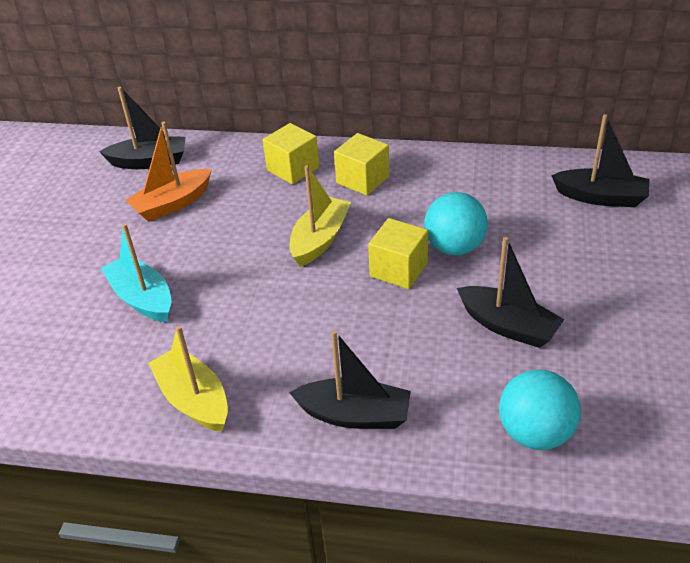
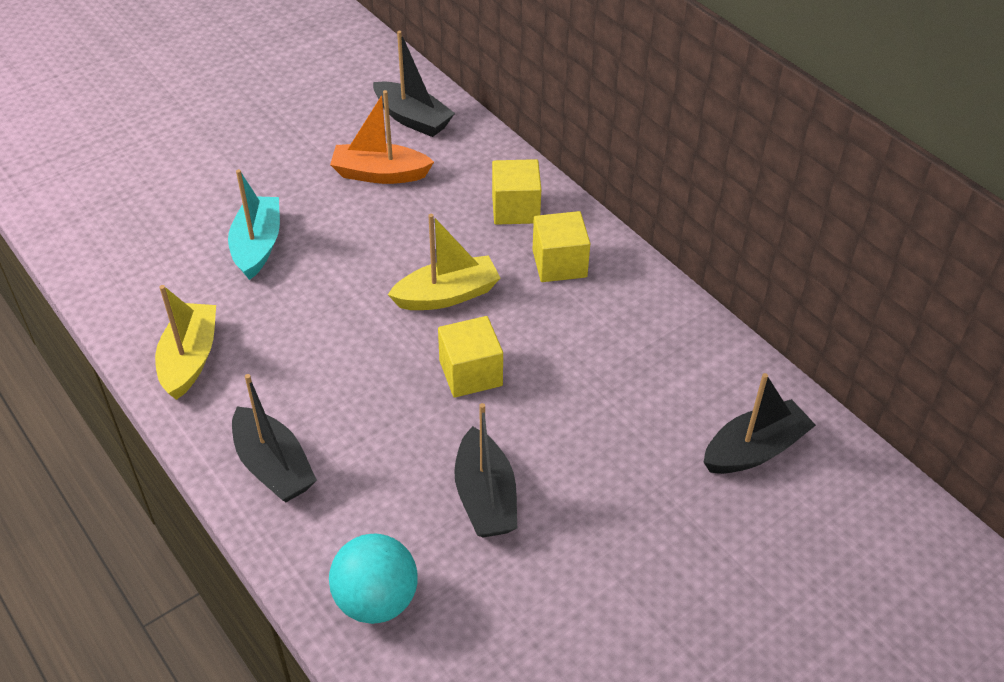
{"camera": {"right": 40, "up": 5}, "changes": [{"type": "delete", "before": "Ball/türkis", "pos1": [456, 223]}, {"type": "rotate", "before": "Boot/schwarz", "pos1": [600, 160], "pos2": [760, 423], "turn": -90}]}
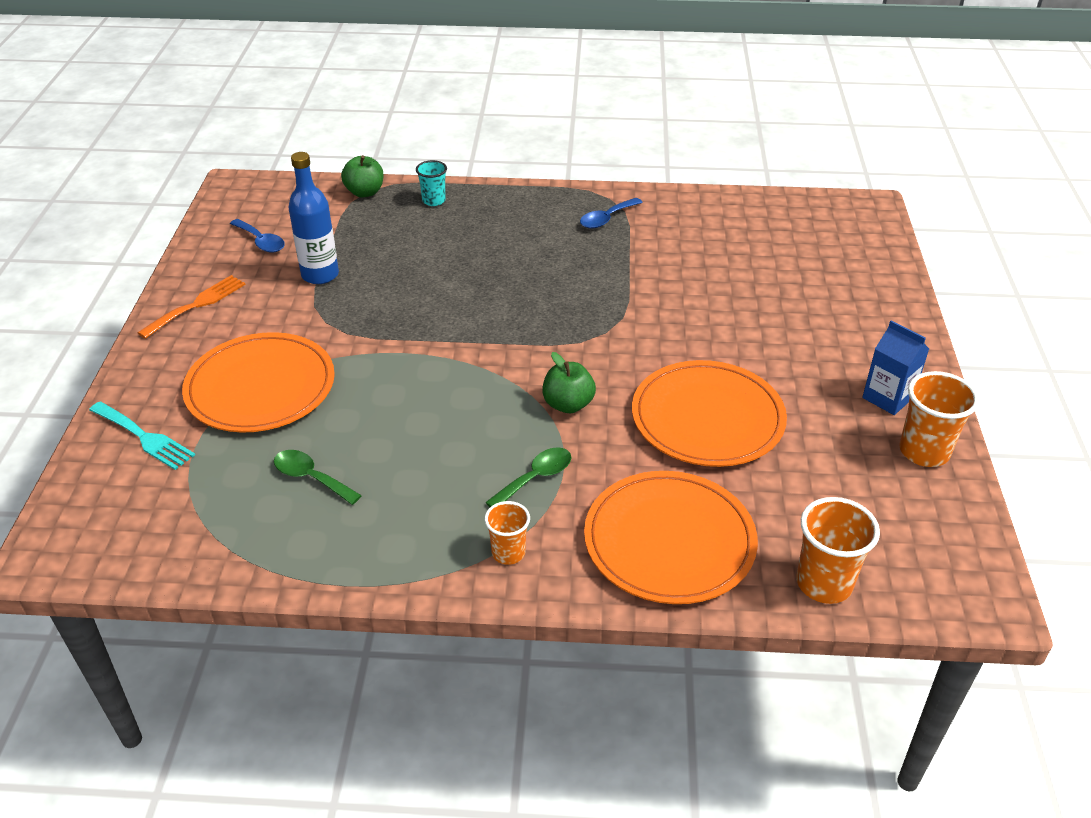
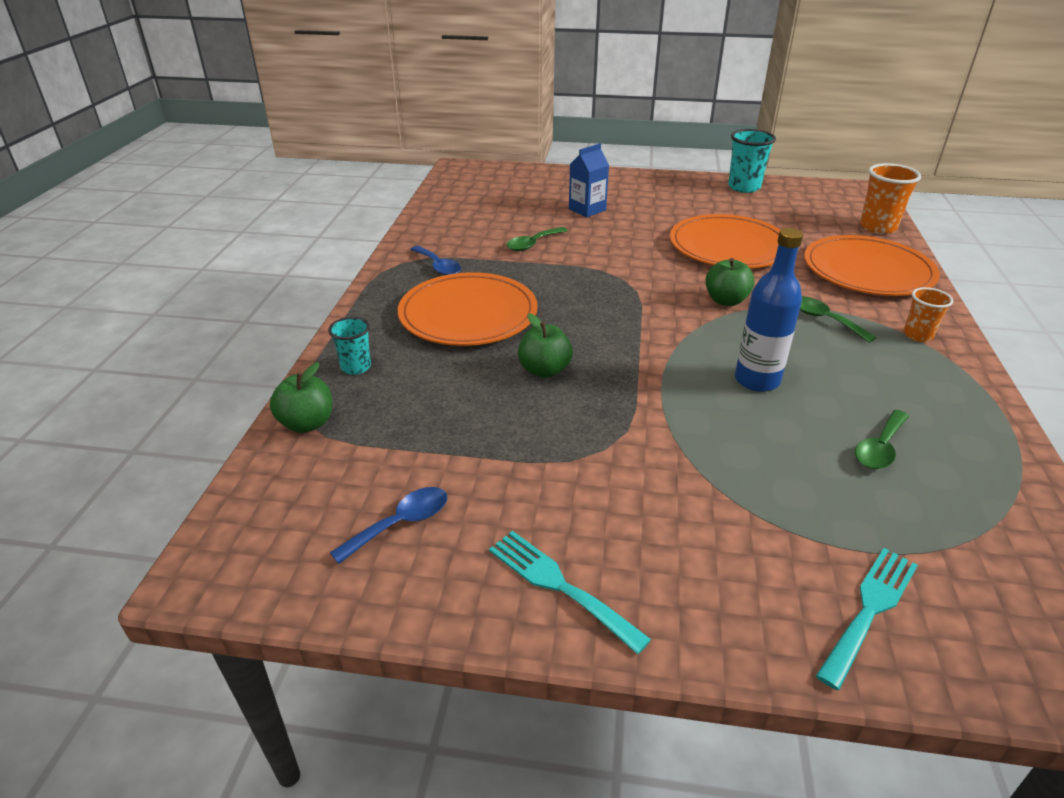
{"camera": {"right": -85, "up": -5}, "changes": [{"type": "recolor", "before": "Gabel/orange", "after": "Gabel/türkis", "pos1": [191, 307], "pos2": [570, 592]}, {"type": "move", "before": "Teller/orange", "pos1": [258, 382], "pos2": [468, 309]}, {"type": "move", "before": "Flasche/blau", "pos1": [314, 218], "pos2": [769, 310]}, {"type": "move", "before": "Getränkekarton/blau", "pos1": [895, 367], "pos2": [589, 180]}, {"type": "recolor", "before": "Becher/orange", "after": "Becher/türkis", "pos1": [939, 419], "pos2": [752, 161]}, {"type": "insert", "after": "Löffel/grün", "pos2": [537, 239]}, {"type": "insert", "after": "Apfel/grün", "pos2": [545, 345]}]}
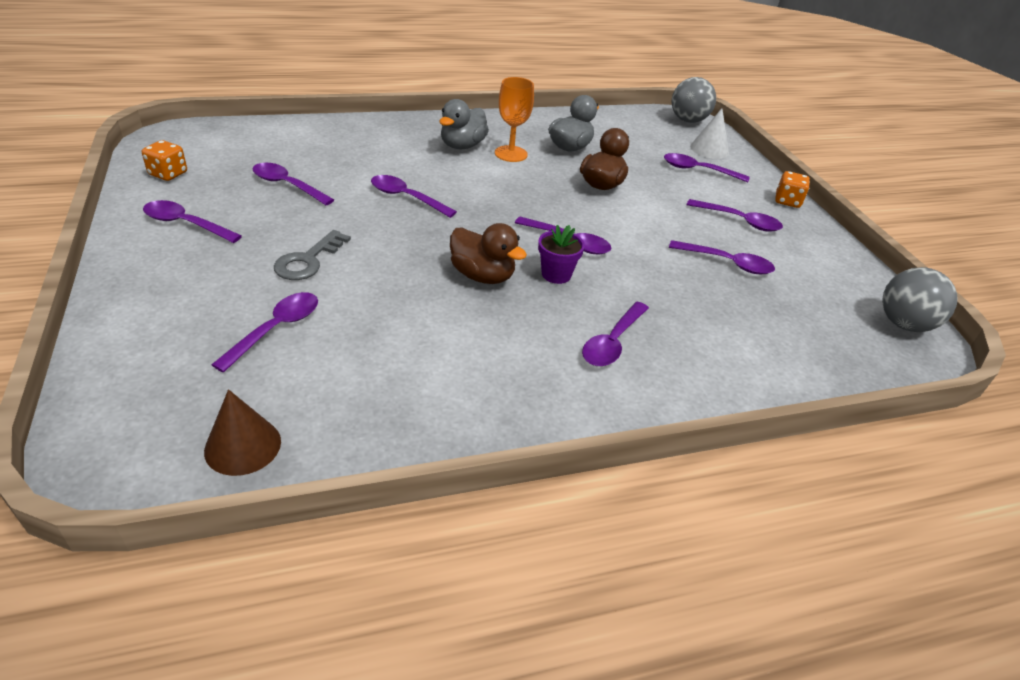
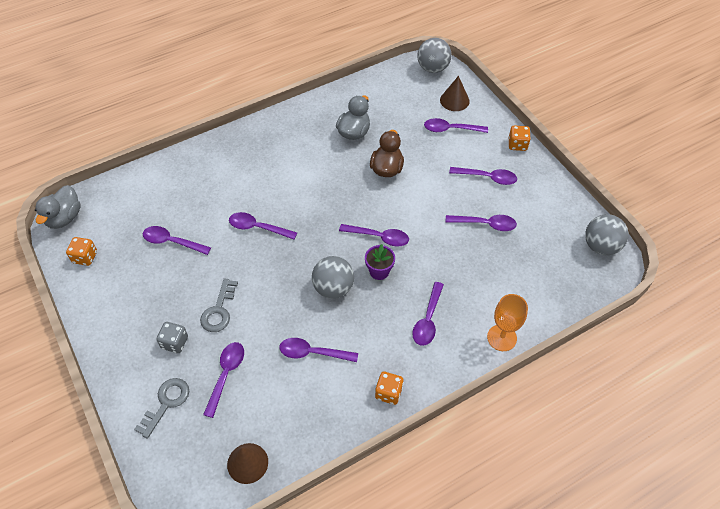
{"camera": {"right": -10, "up": 15}, "changes": [{"type": "move", "before": "Löffel/lila", "pos1": [192, 221], "pos2": [318, 350]}, {"type": "move", "before": "Ente/grau", "pos1": [464, 124], "pos2": [58, 207]}, {"type": "replace", "before": "Ente/braun", "after": "Ball/grau", "pos1": [488, 253], "pos2": [333, 277]}, {"type": "move", "before": "Kelch/orange", "pos1": [514, 119], "pos2": [507, 322]}, {"type": "recolor", "before": "Kegel/weiß", "after": "Kegel/braun", "pos1": [709, 133], "pos2": [454, 93]}, {"type": "insert", "after": "Schlüssel/grau", "pos2": [161, 408]}, {"type": "insert", "after": "Spielwürfel/grau", "pos2": [172, 337]}, {"type": "insert", "after": "Spielwürfel/orange", "pos2": [389, 388]}]}
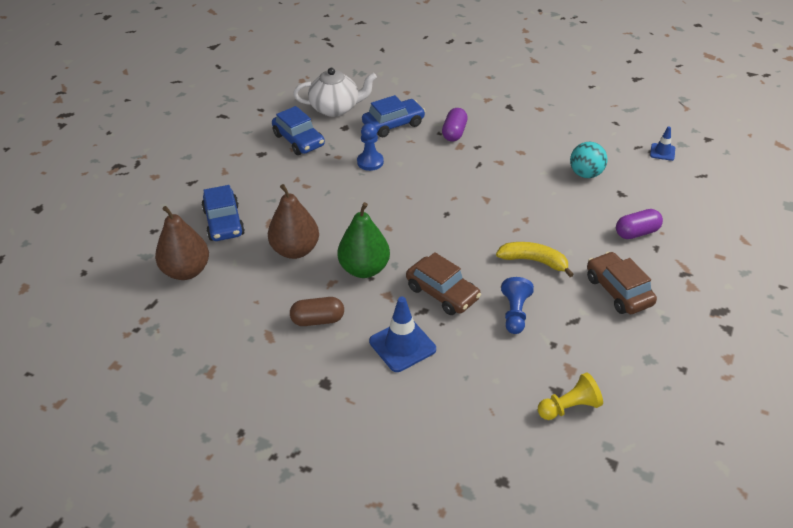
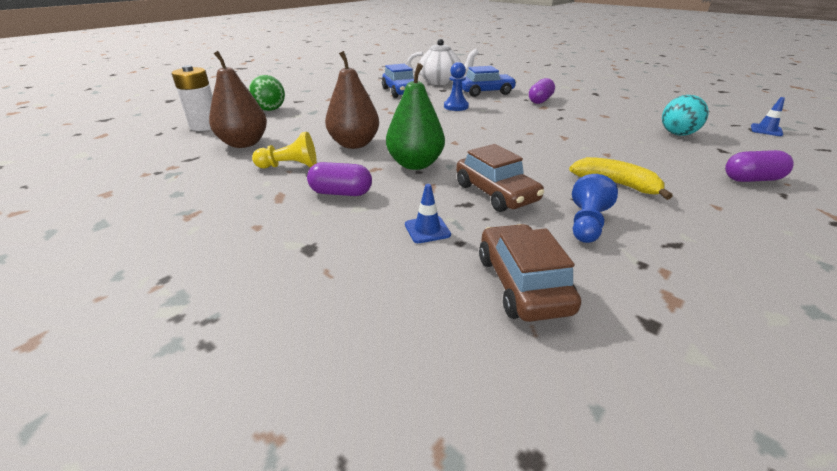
{"camera": {"right": 15, "up": -10}, "changes": [{"type": "delete", "before": "Auto/blau", "pos1": [223, 213]}, {"type": "recolor", "before": "Kapsel/braun", "after": "Kapsel/lila", "pos1": [317, 311], "pos2": [339, 179]}, {"type": "resize", "before": "Leitkegel/blau", "pos1": [402, 334], "pos2": [428, 213], "scale": 0.56}, {"type": "move", "before": "Bauer/gelb", "pos1": [570, 396], "pos2": [284, 150]}, {"type": "move", "before": "Auto/braun", "pos1": [622, 283], "pos2": [530, 273]}, {"type": "insert", "after": "Batterie/weiß", "pos2": [192, 98]}, {"type": "insert", "after": "Ball/grün", "pos2": [267, 93]}]}
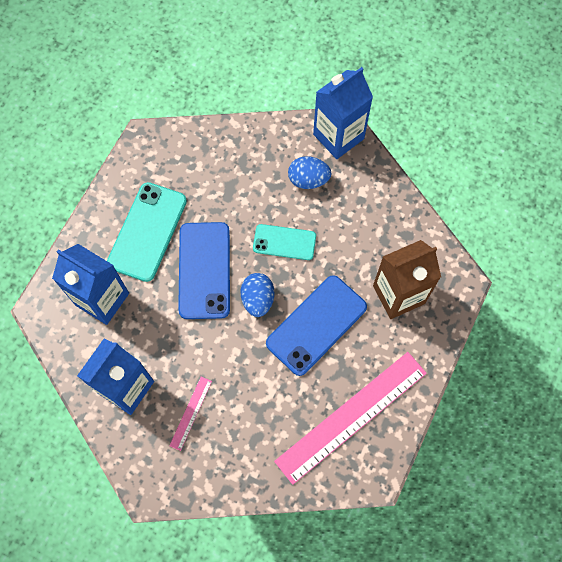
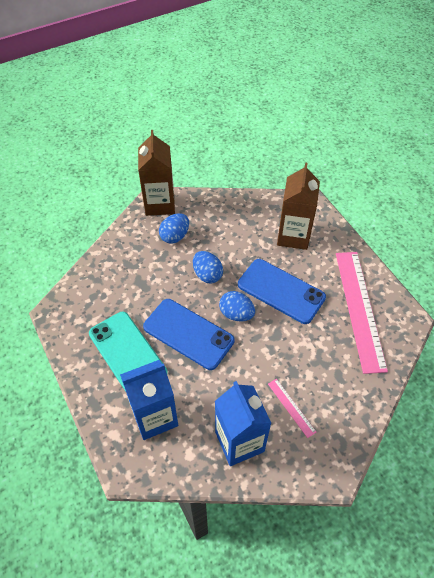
{"camera": {"right": -55, "up": -15}, "changes": [{"type": "replace", "before": "Handy/türkis", "after": "Ei/blau", "pos1": [284, 242], "pos2": [208, 267]}, {"type": "rotate", "before": "Handy/blau", "pos1": [316, 325], "pos2": [282, 291], "turn": -45}, {"type": "recolor", "before": "Getränkekarton/blau", "after": "Getränkekarton/braun", "pos1": [343, 113], "pos2": [156, 173]}]}
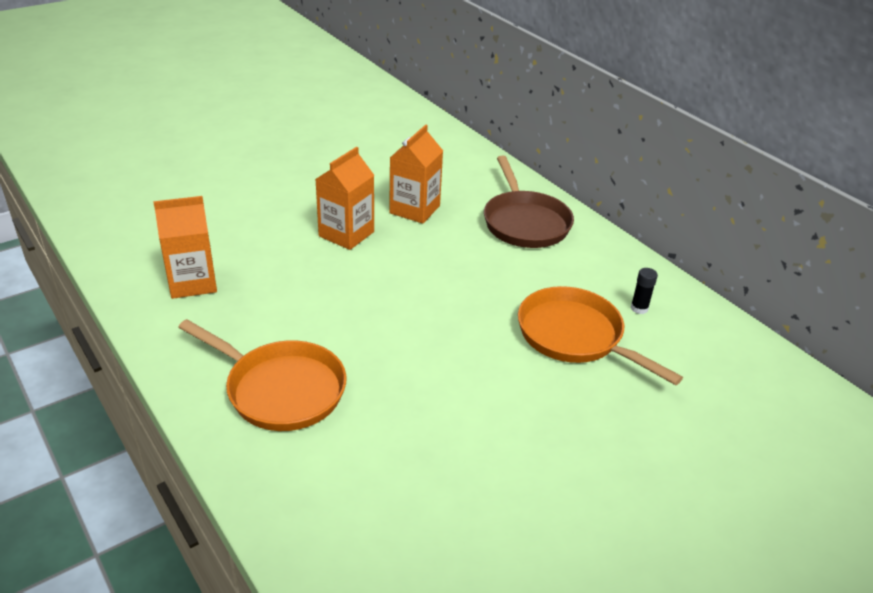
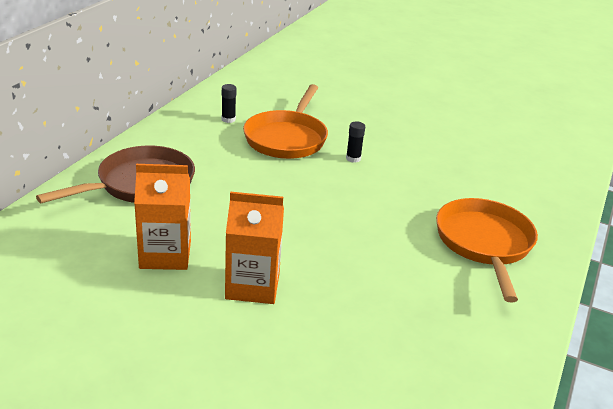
{"camera": {"right": -120, "up": -5}, "changes": [{"type": "delete", "before": "Getränkekarton/orange", "pos1": [185, 247]}, {"type": "insert", "after": "Klebestift/schwarz", "pos2": [355, 142]}]}
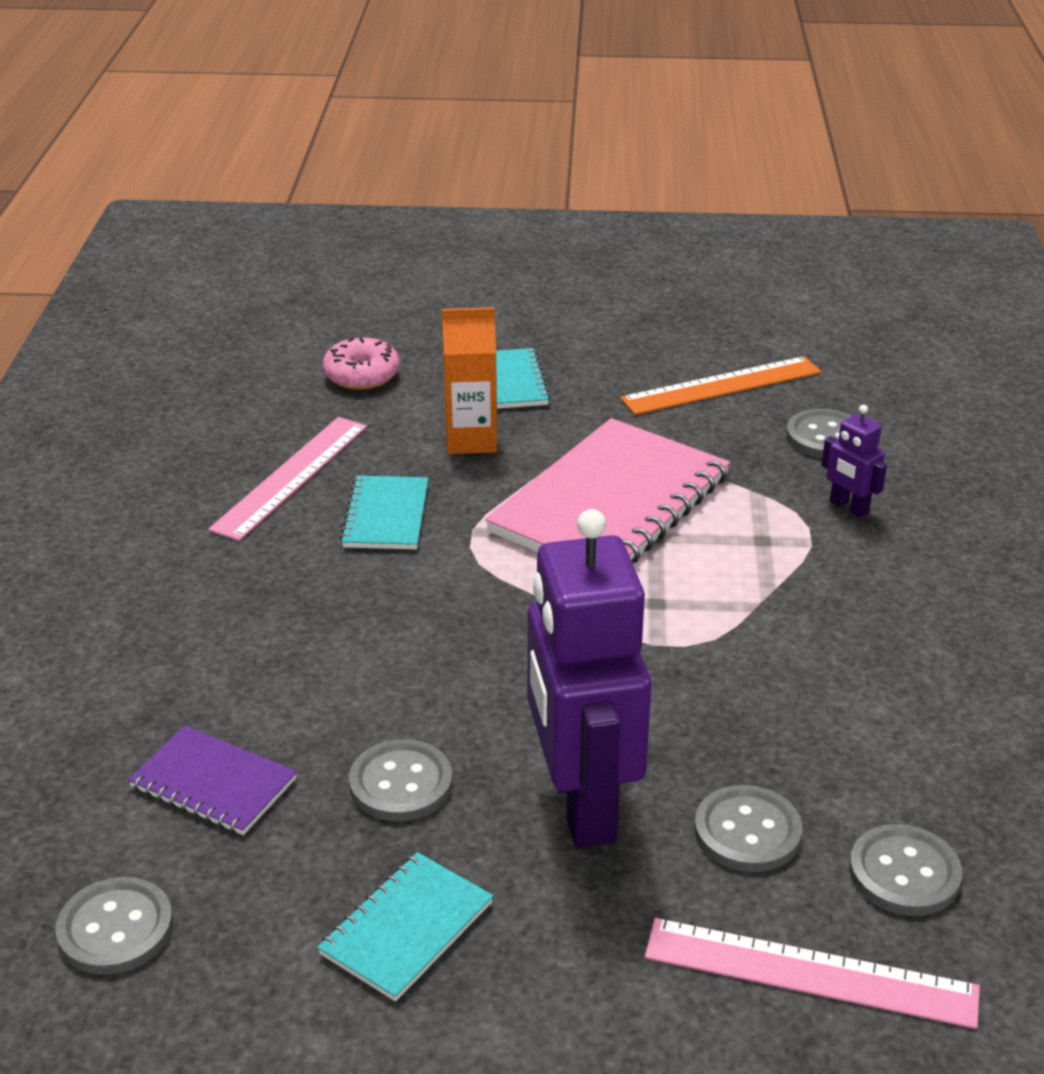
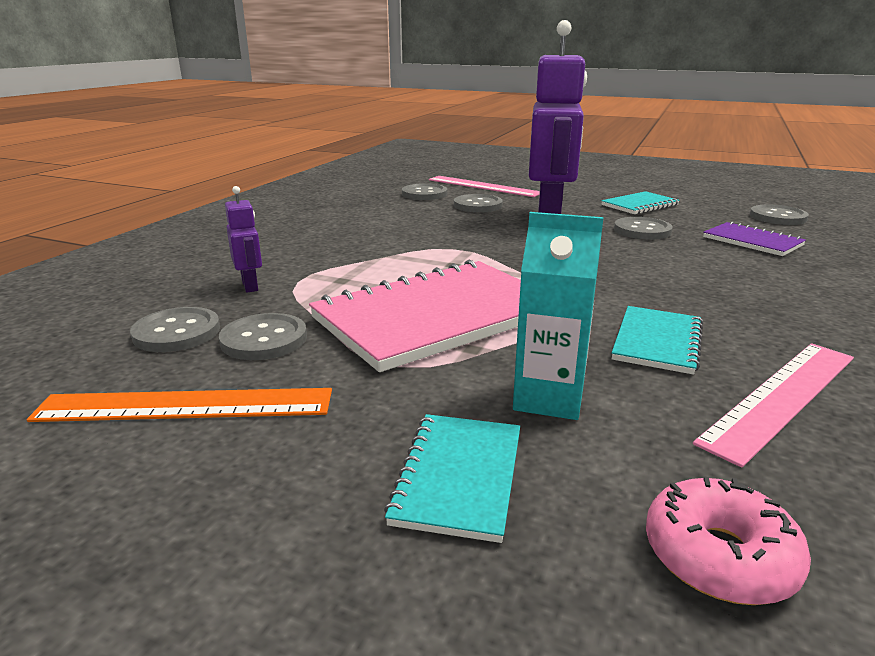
{"camera": {"right": -160, "up": -10}, "changes": [{"type": "recolor", "before": "Getränkekarton/orange", "after": "Getränkekarton/türkis", "pos1": [469, 380], "pos2": [558, 316]}, {"type": "insert", "after": "Knopf/grau", "pos2": [263, 336]}]}
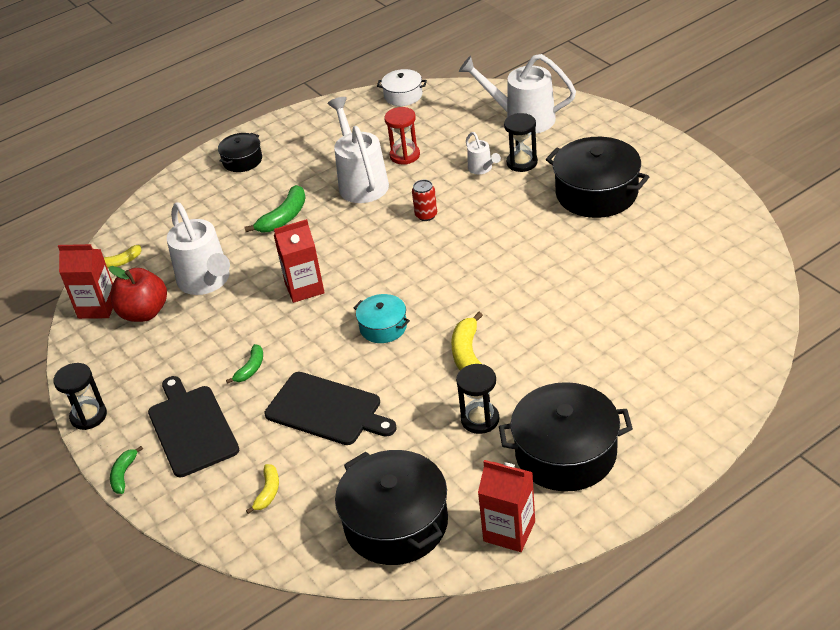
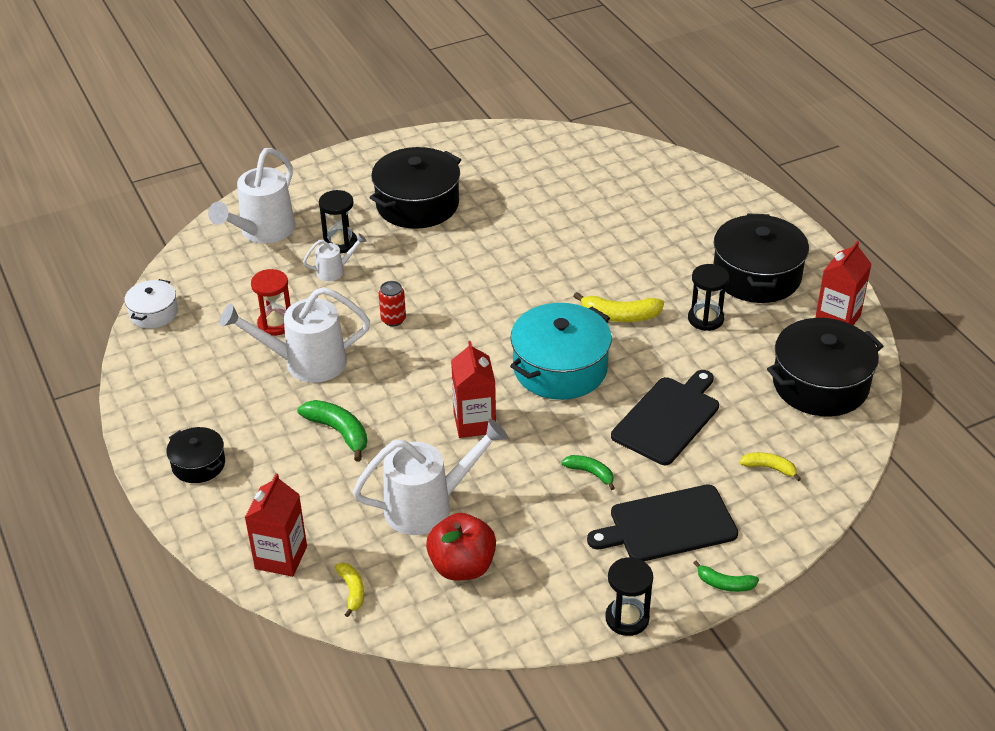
{"camera": {"right": -85, "up": 0}, "changes": [{"type": "move", "before": "Getränkekarton/rot", "pos1": [85, 281], "pos2": [276, 525]}, {"type": "resize", "before": "Kochtopf/türkis", "pos1": [381, 318], "pos2": [561, 351], "scale": 1.88}]}
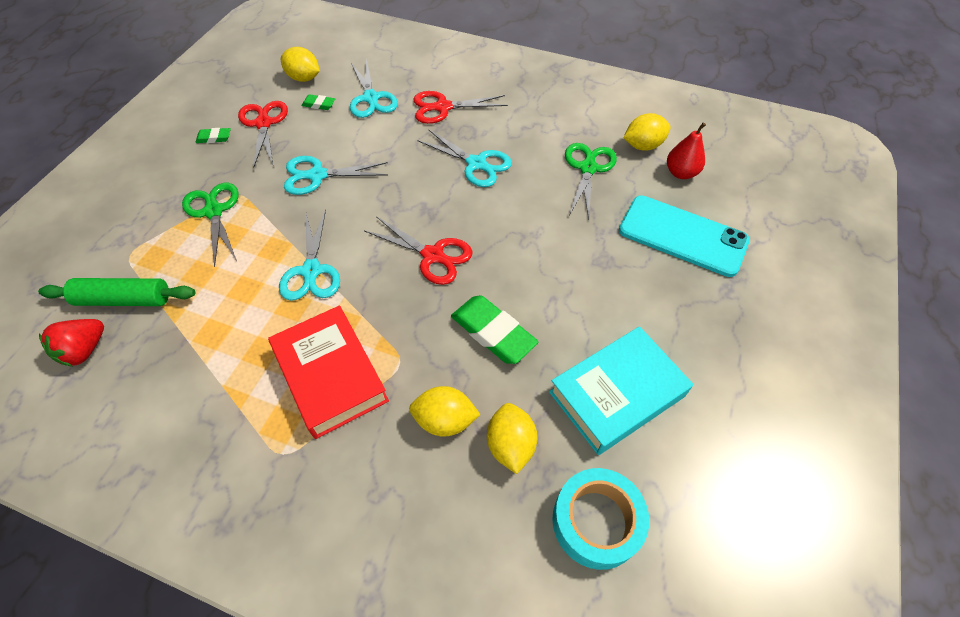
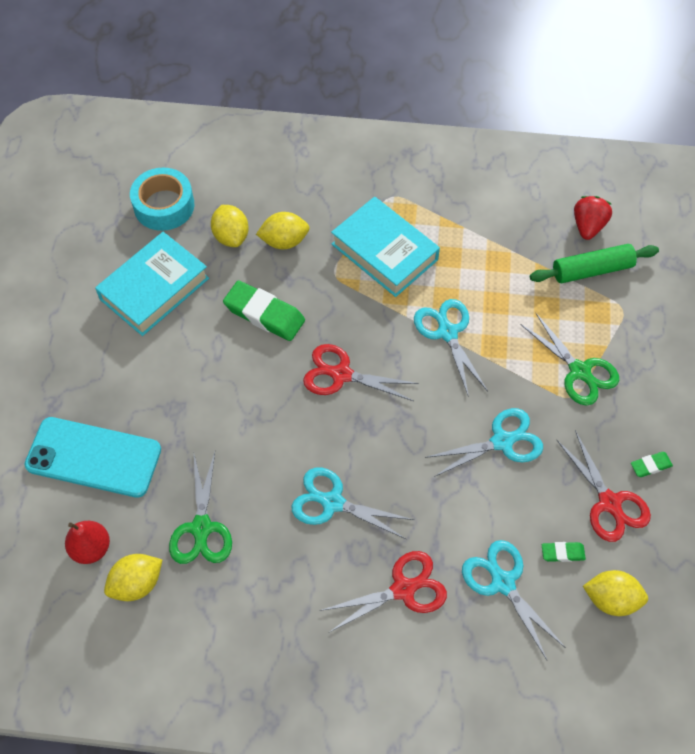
{"camera": {"right": 165, "up": 5}, "changes": [{"type": "recolor", "before": "Buch/rot", "after": "Buch/türkis", "pos1": [328, 372], "pos2": [385, 247]}]}
